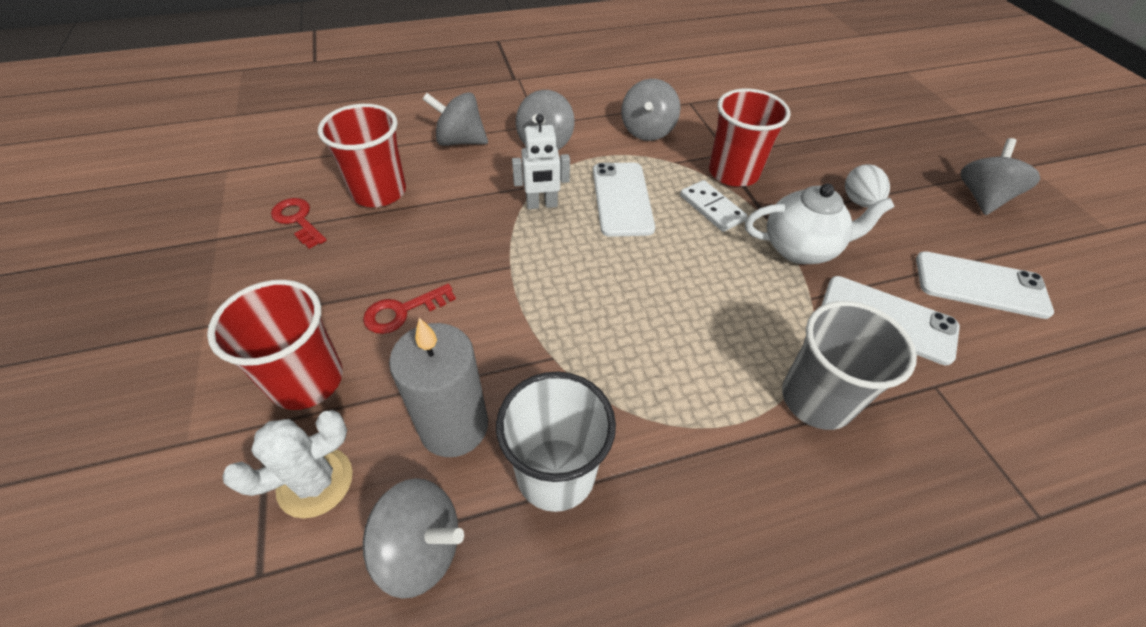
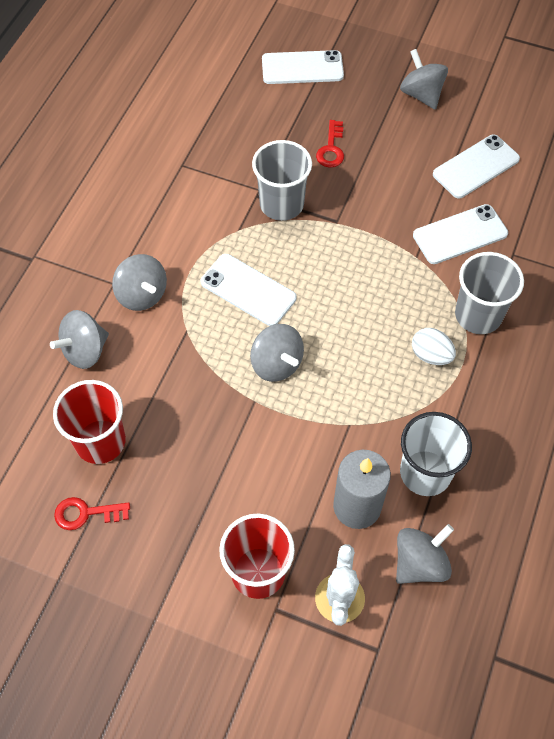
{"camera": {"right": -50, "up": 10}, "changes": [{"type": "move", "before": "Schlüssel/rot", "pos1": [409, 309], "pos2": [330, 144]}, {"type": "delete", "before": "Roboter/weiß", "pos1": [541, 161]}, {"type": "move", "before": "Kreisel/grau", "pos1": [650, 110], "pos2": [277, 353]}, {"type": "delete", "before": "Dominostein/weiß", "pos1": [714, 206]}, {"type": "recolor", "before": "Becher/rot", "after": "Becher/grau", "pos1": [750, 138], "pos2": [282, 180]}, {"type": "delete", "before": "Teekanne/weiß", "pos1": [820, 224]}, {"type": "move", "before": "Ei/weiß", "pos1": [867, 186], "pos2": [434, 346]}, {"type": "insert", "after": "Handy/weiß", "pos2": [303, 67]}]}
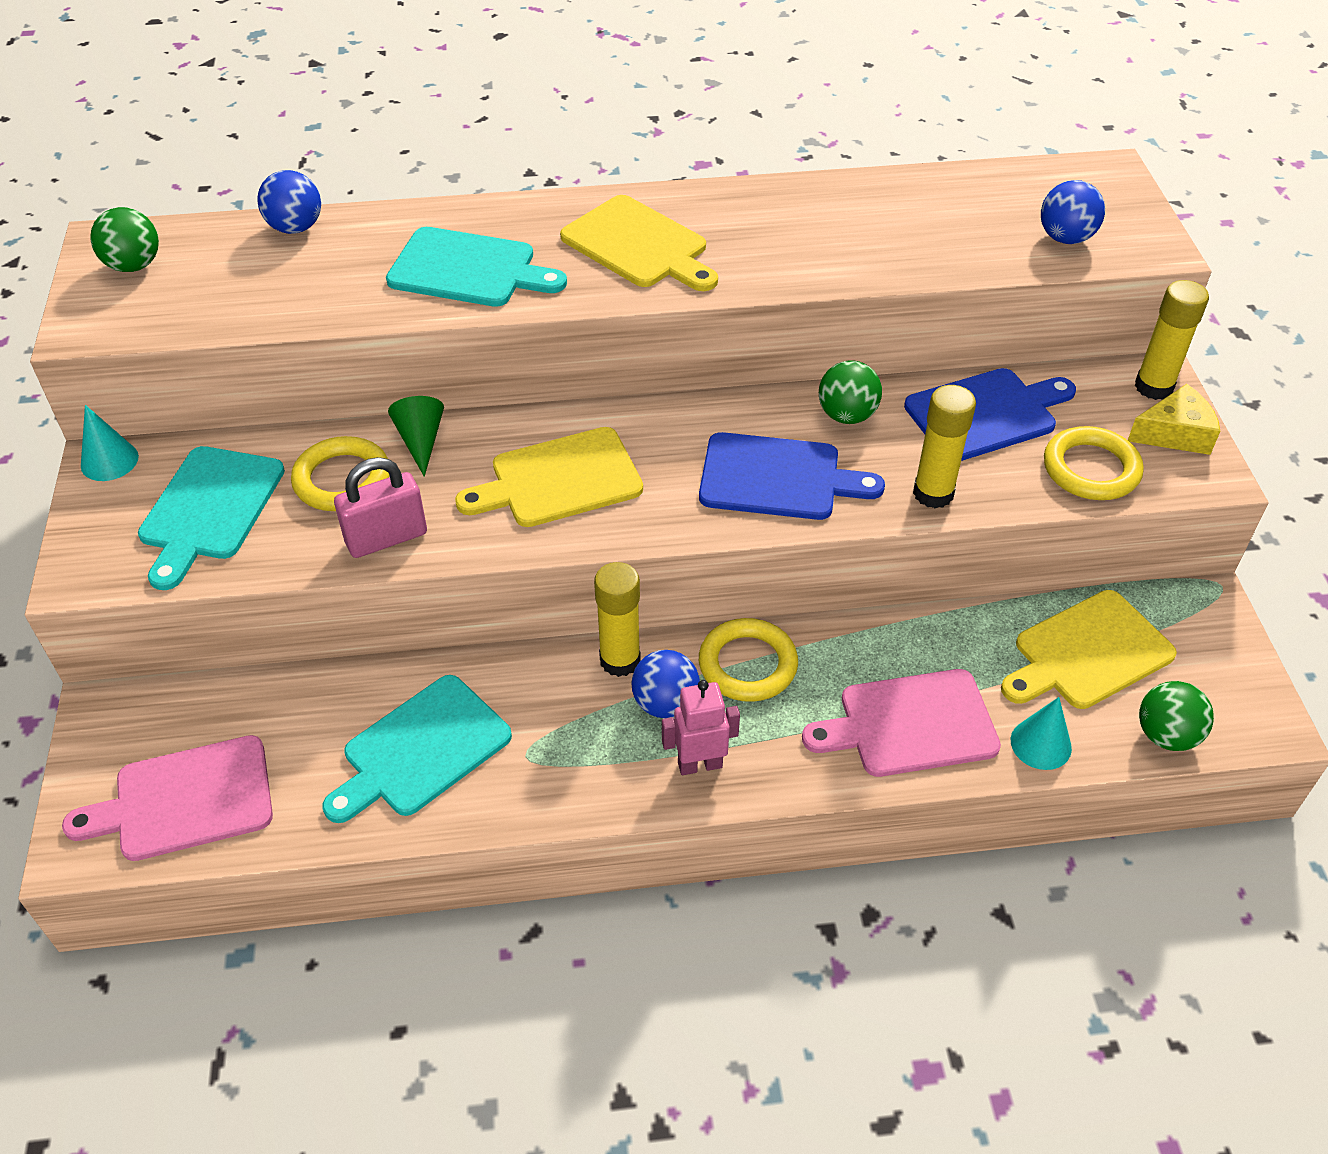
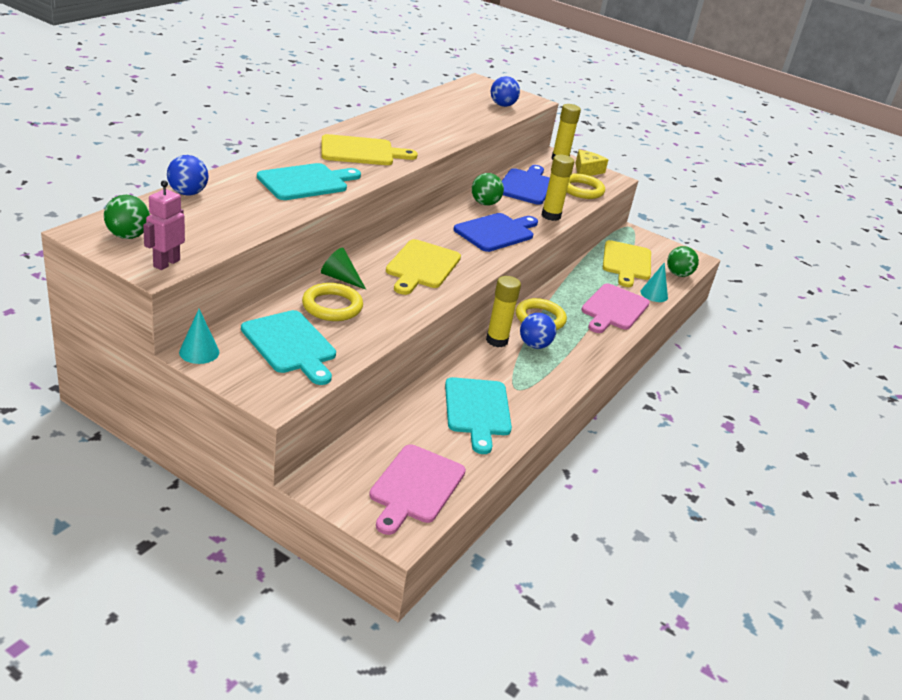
{"camera": {"right": -55, "up": -15}, "changes": [{"type": "delete", "before": "Vorhängeschloss/rosa", "pos1": [380, 507]}, {"type": "move", "before": "Roboter/rosa", "pos1": [701, 727], "pos2": [164, 225]}]}
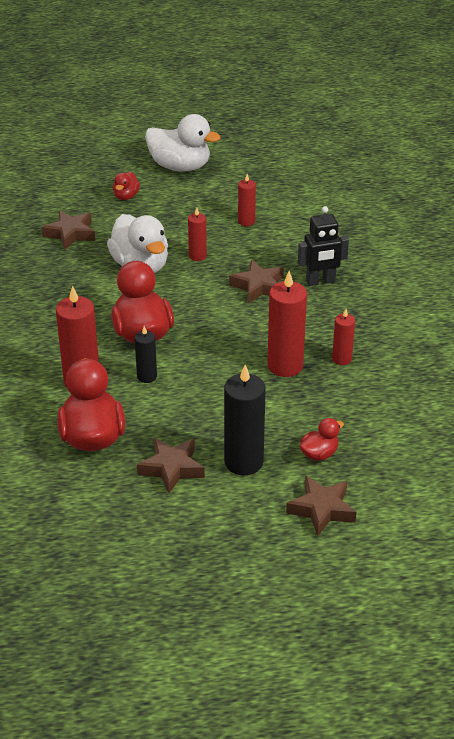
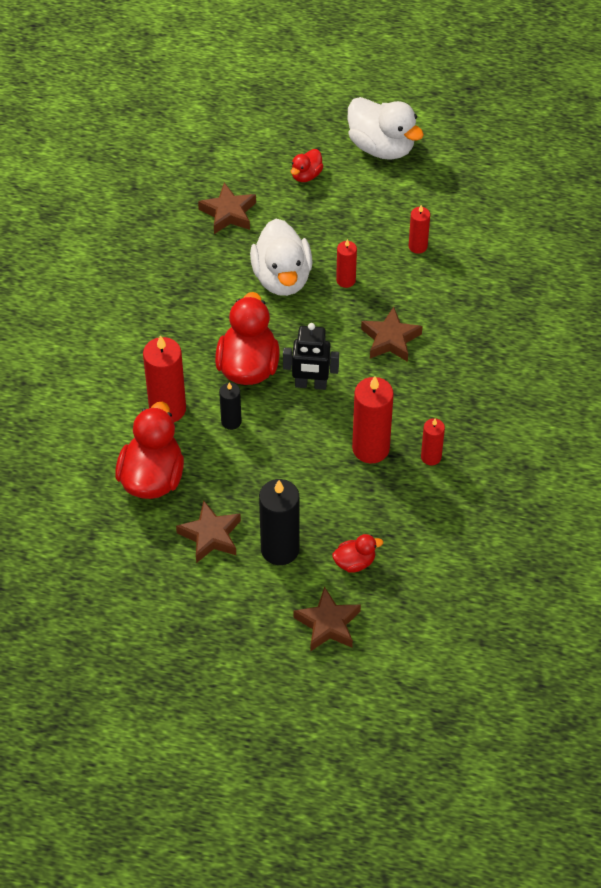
{"camera": {"right": 20, "up": 15}, "changes": [{"type": "move", "before": "Roboter/schwarz", "pos1": [323, 246], "pos2": [311, 356]}]}
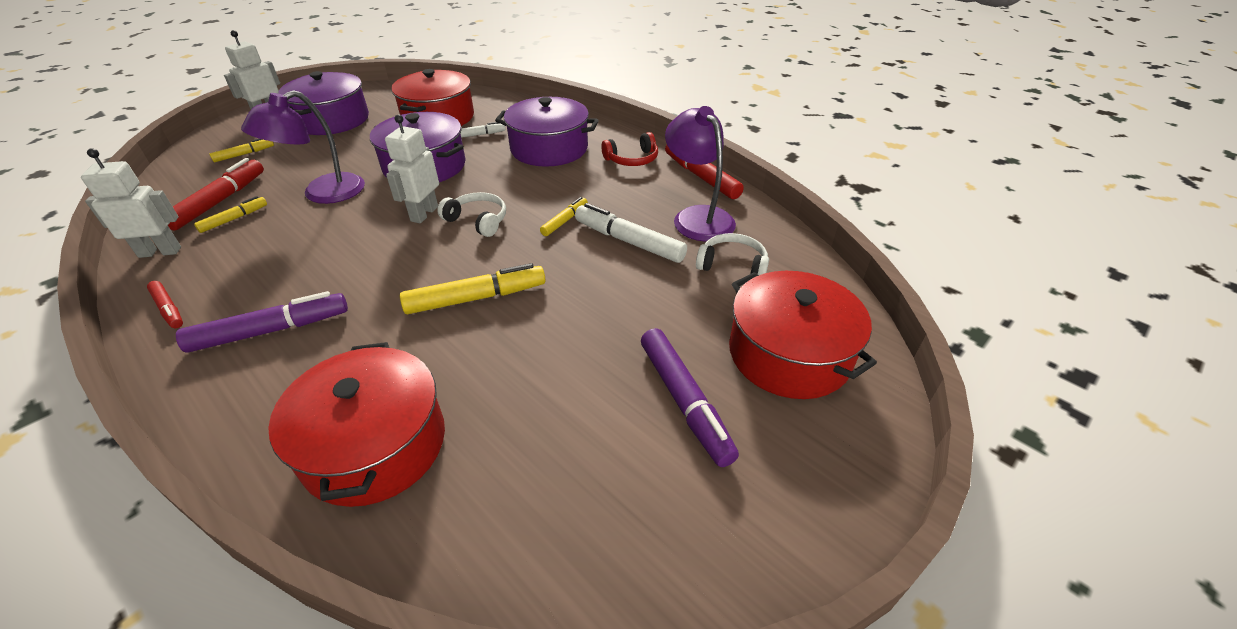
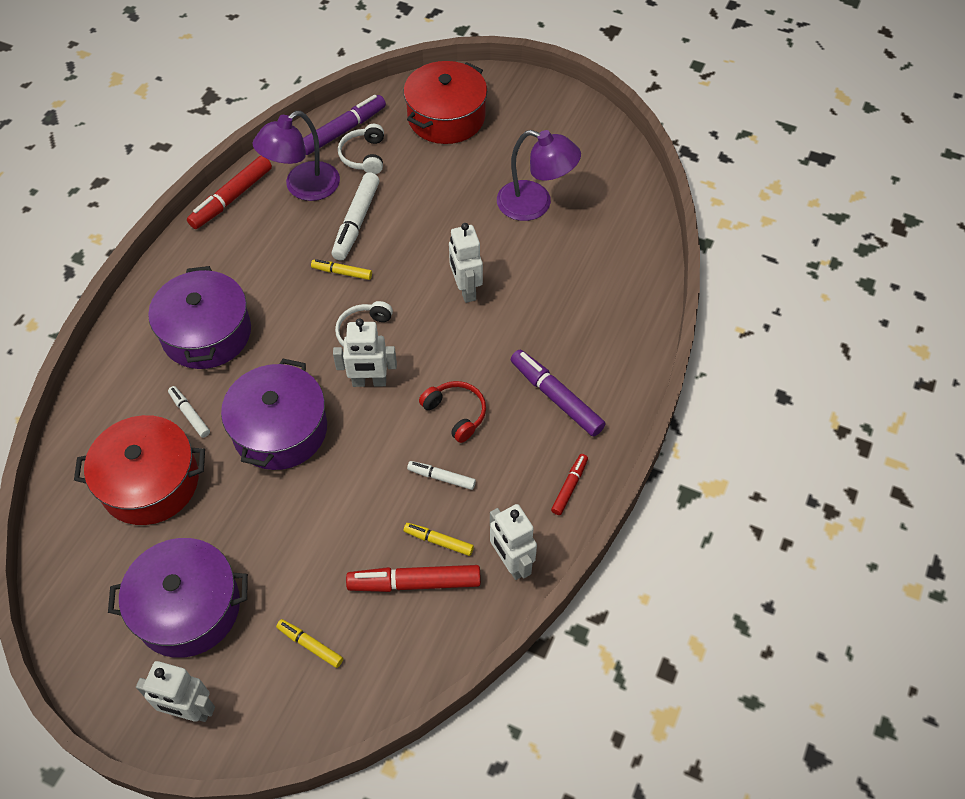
{"camera": {"right": -110, "up": 15}, "changes": [{"type": "move", "before": "Lampe/lila", "pos1": [303, 147], "pos2": [539, 175]}, {"type": "delete", "before": "Kochtopf/rot", "pos1": [356, 424]}, {"type": "replace", "before": "Filzstift/gelb", "after": "Roboter/weiß", "pos1": [472, 288], "pos2": [466, 263]}, {"type": "move", "before": "Kopfhörer/rot", "pos1": [629, 149], "pos2": [452, 412]}, {"type": "move", "before": "Filzstift/lila", "pos1": [690, 397], "pos2": [344, 125]}, {"type": "insert", "after": "Filzstift/weiß", "pos2": [441, 475]}]}
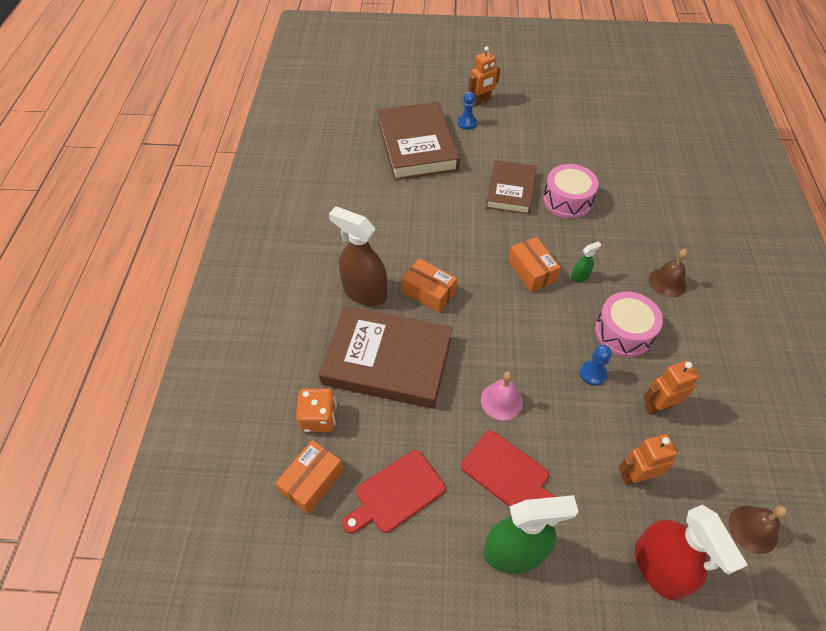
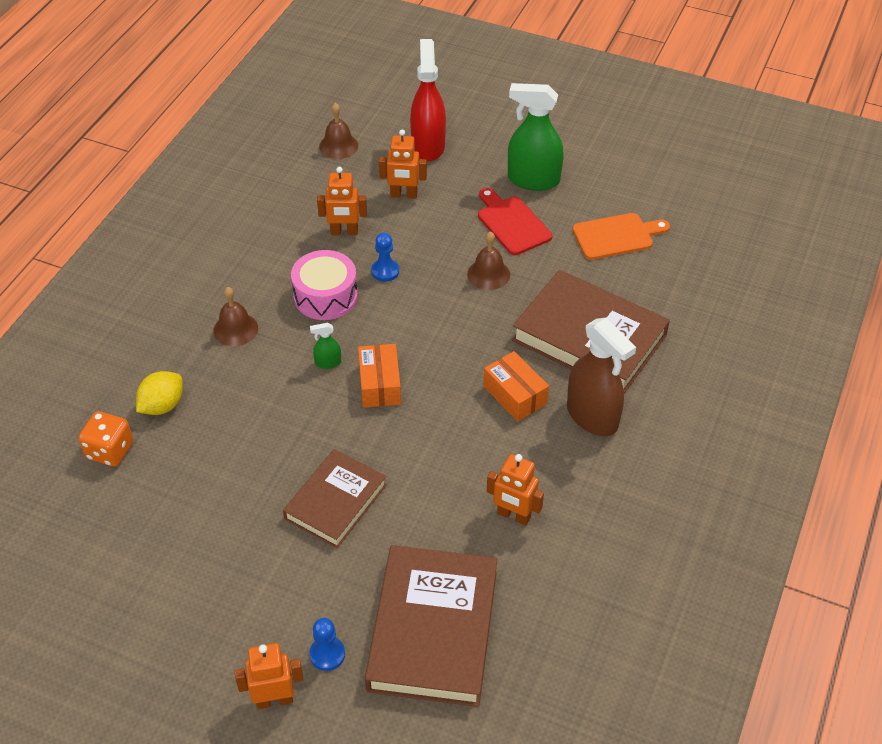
{"camera": {"right": -160, "up": -5}, "changes": [{"type": "delete", "before": "Schachtel/orange", "pos1": [309, 477]}, {"type": "move", "before": "Spielwürfel/orange", "pos1": [316, 410], "pos2": [106, 439]}, {"type": "recolor", "before": "Schneidebrett/rot", "after": "Schneidebrett/orange", "pos1": [393, 492], "pos2": [621, 236]}, {"type": "recolor", "before": "Glocke/rosa", "after": "Glocke/braun", "pos1": [502, 395], "pos2": [488, 260]}, {"type": "delete", "before": "Trommel/rosa", "pos1": [571, 191]}, {"type": "insert", "after": "Zitrone/gelb", "pos2": [159, 393]}, {"type": "insert", "after": "Roboter/orange", "pos2": [515, 490]}]}
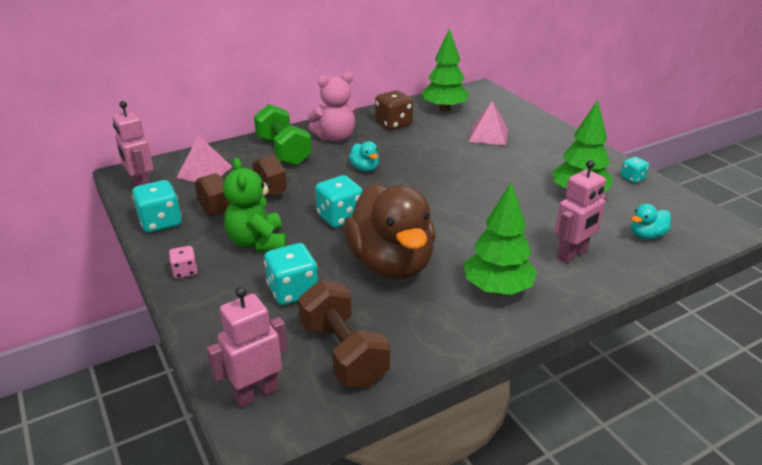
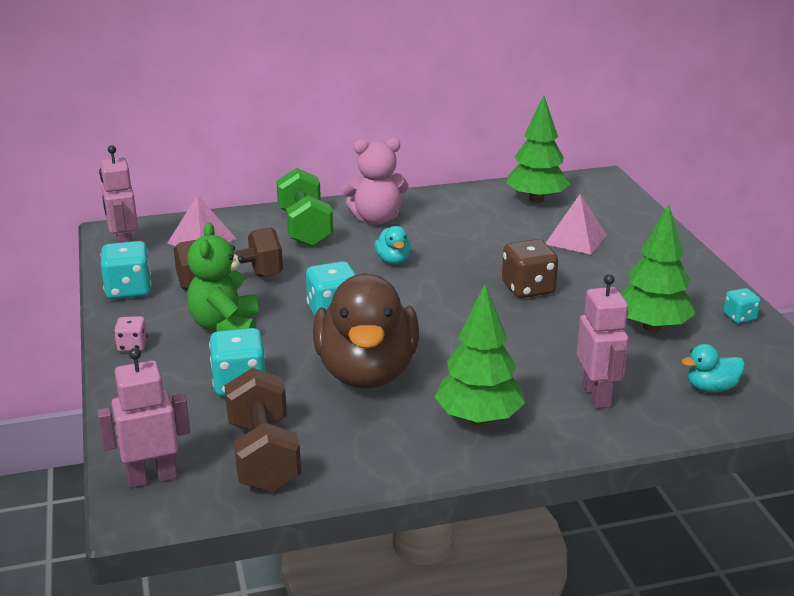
{"camera": {"right": 15, "up": -5}, "changes": [{"type": "move", "before": "Spielwürfel/braun", "pos1": [394, 110], "pos2": [530, 268]}, {"type": "rotate", "before": "Roboter/rosa", "pos1": [581, 211], "pos2": [603, 341], "turn": -75}]}
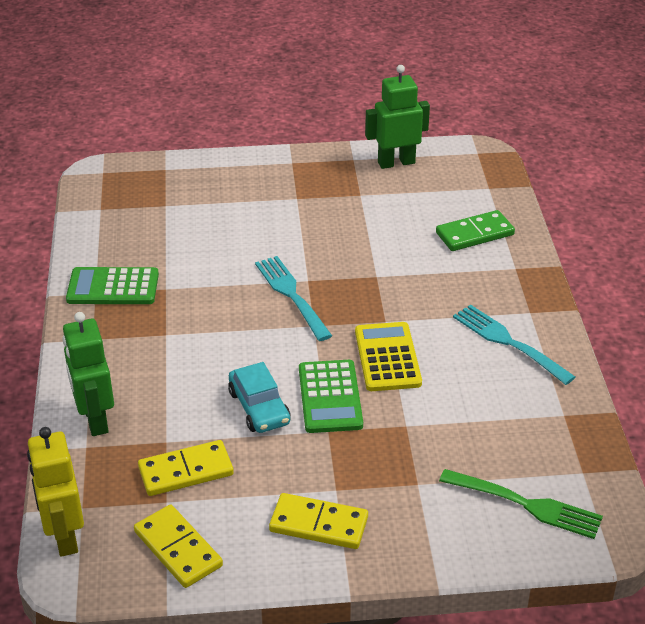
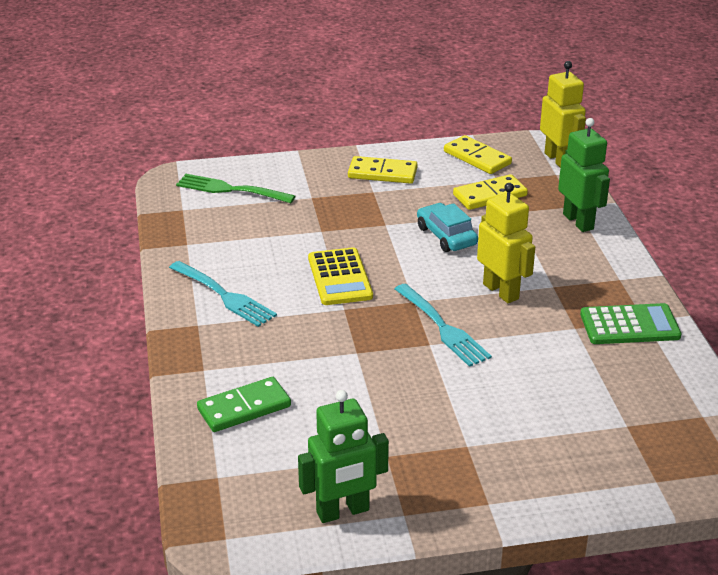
{"camera": {"right": 175, "up": -5}, "changes": [{"type": "delete", "before": "Taschenrechner/grün", "pos1": [331, 396]}, {"type": "insert", "after": "Roboter/gelb", "pos2": [506, 243]}]}
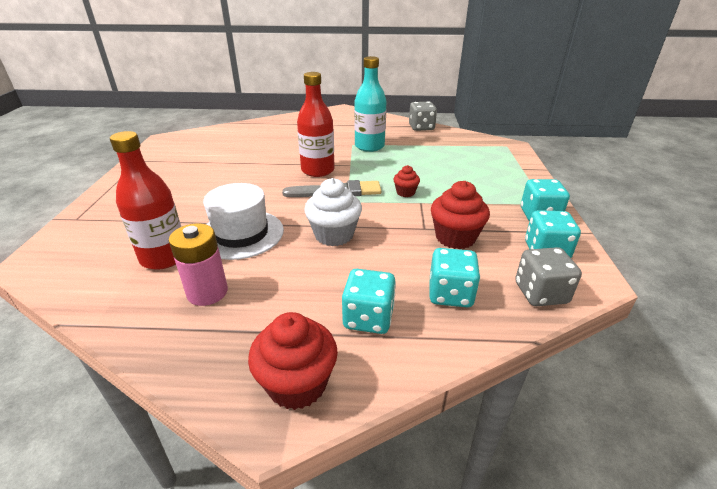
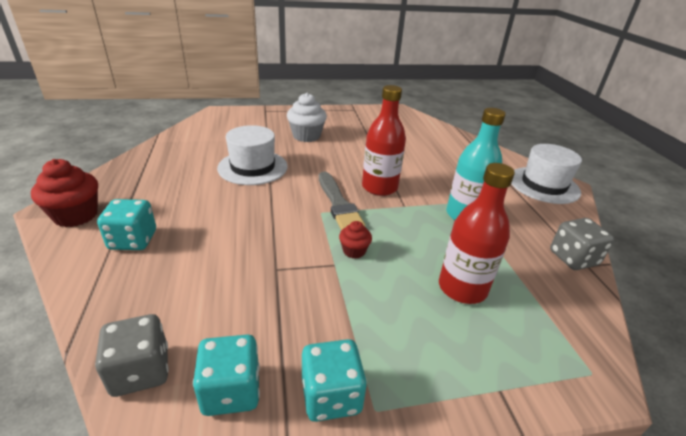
{"camera": {"right": 75, "up": 0}, "changes": [{"type": "move", "before": "Flasche/rot", "pos1": [145, 200], "pos2": [477, 233]}, {"type": "delete", "before": "Batterie/rosa", "pos1": [198, 264]}, {"type": "move", "before": "Muffin/weiß", "pos1": [333, 212], "pos2": [307, 117]}, {"type": "delete", "before": "Spielwürfel/türkis", "pos1": [454, 277]}, {"type": "delete", "before": "Muffin/rot", "pos1": [460, 215]}, {"type": "insert", "after": "Hut/weiß", "pos2": [546, 174]}]}
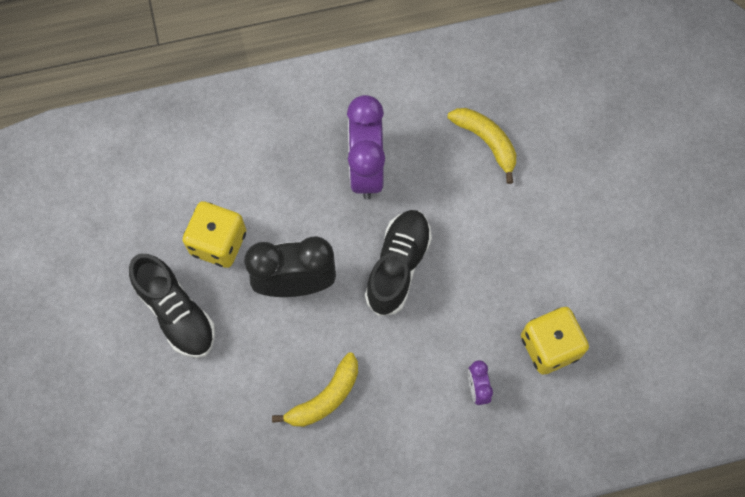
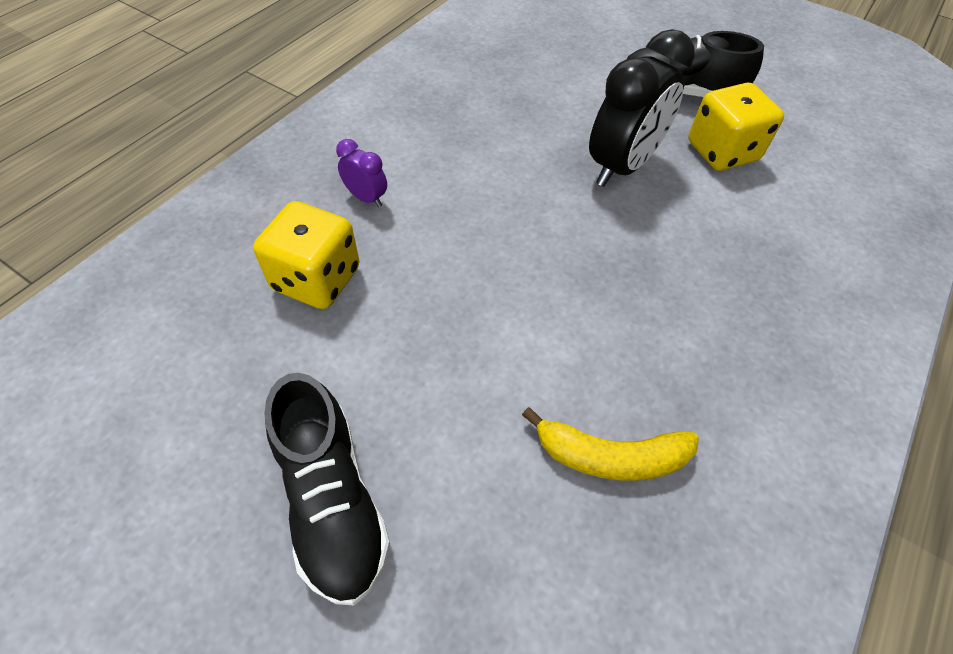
{"camera": {"right": 135, "up": -15}, "changes": [{"type": "delete", "before": "Banane/gelb", "pos1": [315, 390]}, {"type": "delete", "before": "Wecker/lila", "pos1": [366, 147]}, {"type": "move", "before": "Schuh/schwarz", "pos1": [398, 263], "pos2": [327, 489]}]}
